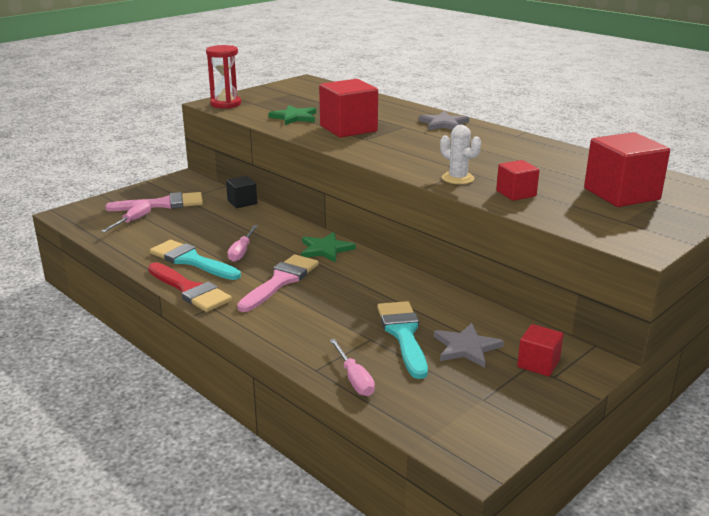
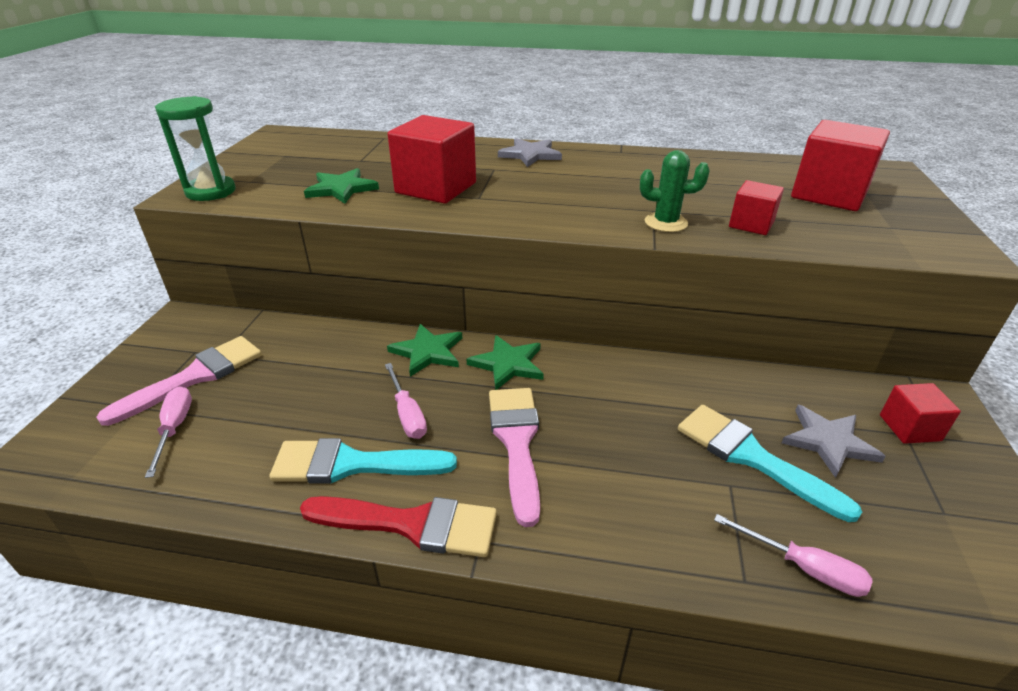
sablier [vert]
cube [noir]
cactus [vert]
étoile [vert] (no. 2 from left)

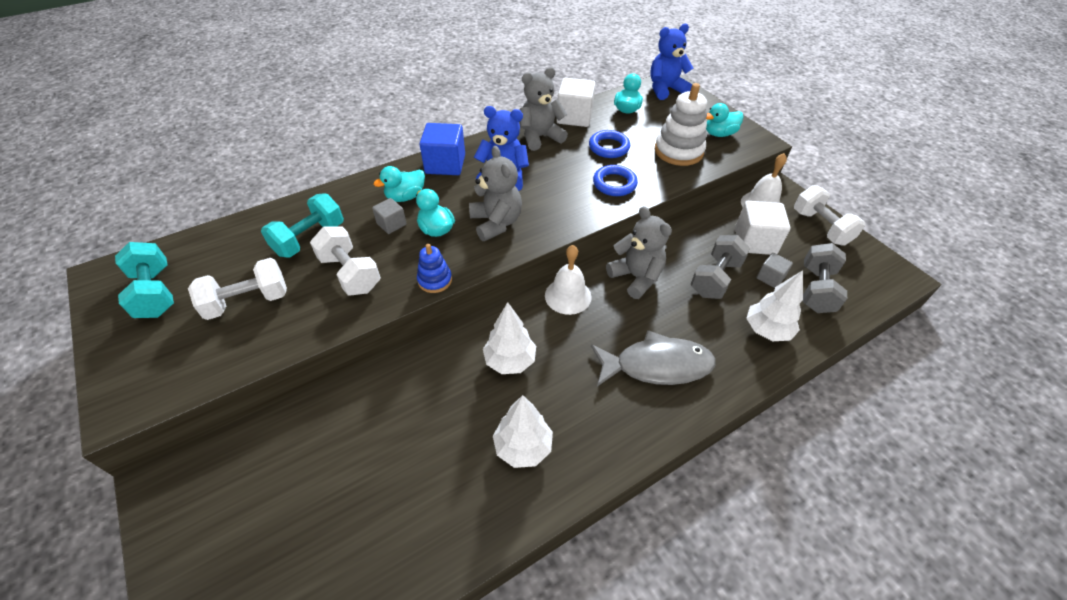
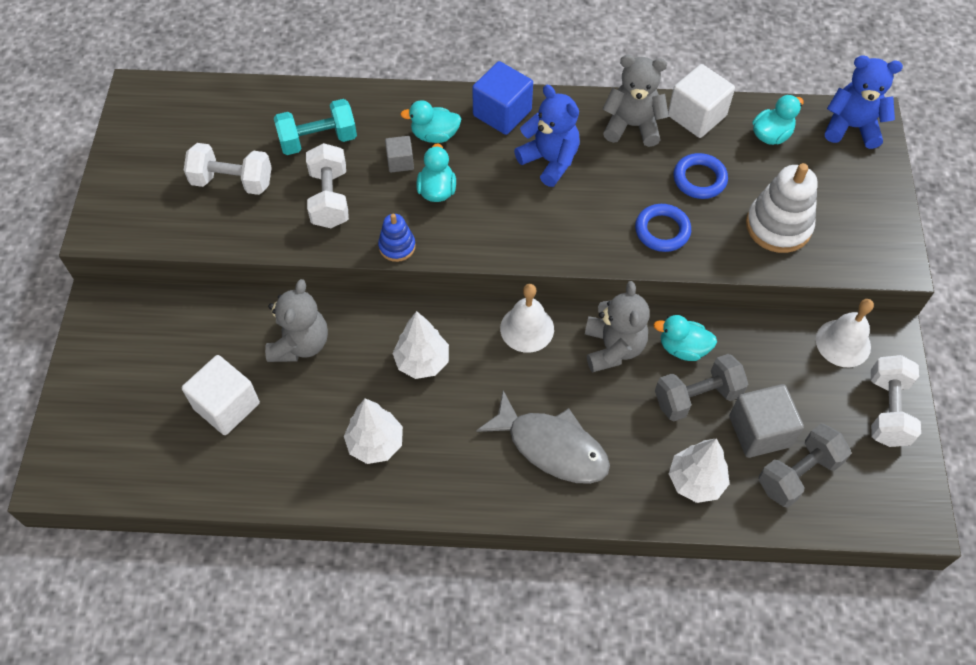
haltère [turquoise] (no. 1 from left in the first image)
ours en peluche [gris] (no. 1 from left)
canard [turquoise] (no. 3 from left)
cube [blanc] (no. 1 from left)
cube [gris] (no. 2 from left)

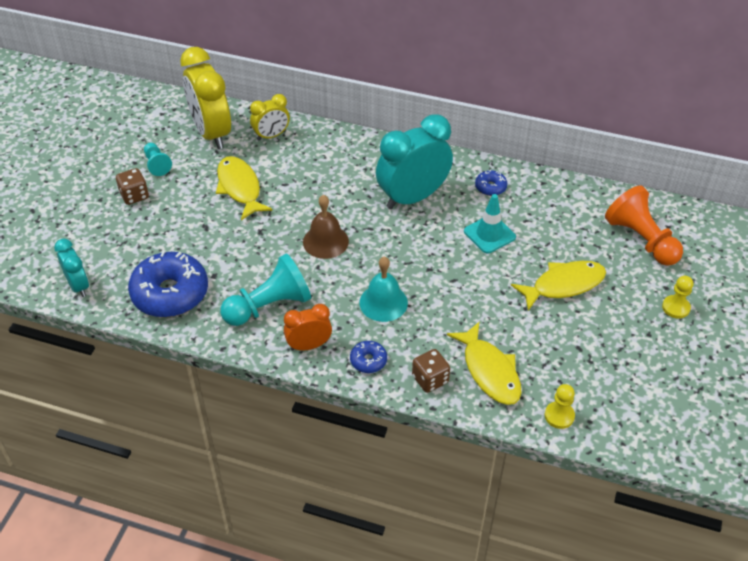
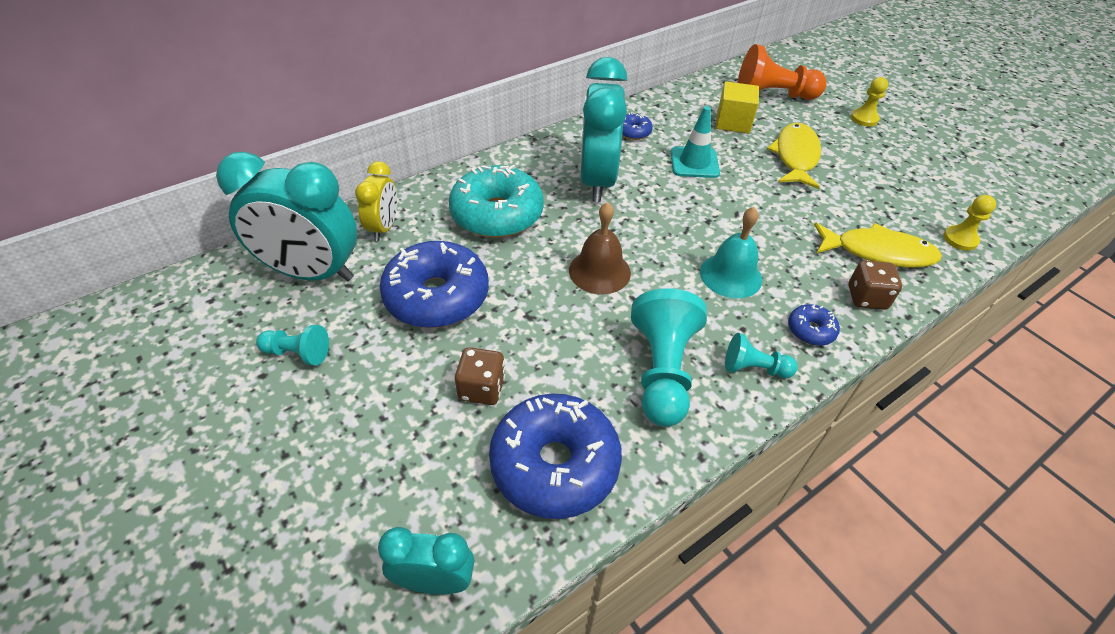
dé [marron] (no. 1 from left)
réveil [turquoise] (no. 1 from left)
beignet [bleu] (no. 1 from left)
pion [turquoise] (no. 3 from left)
beignet [turquoise]
cube [jaune]

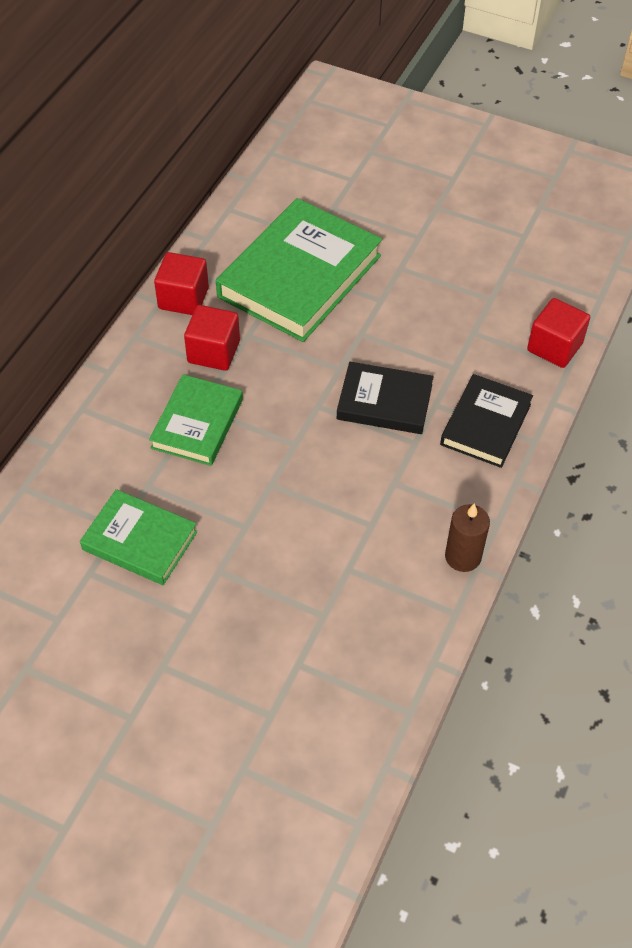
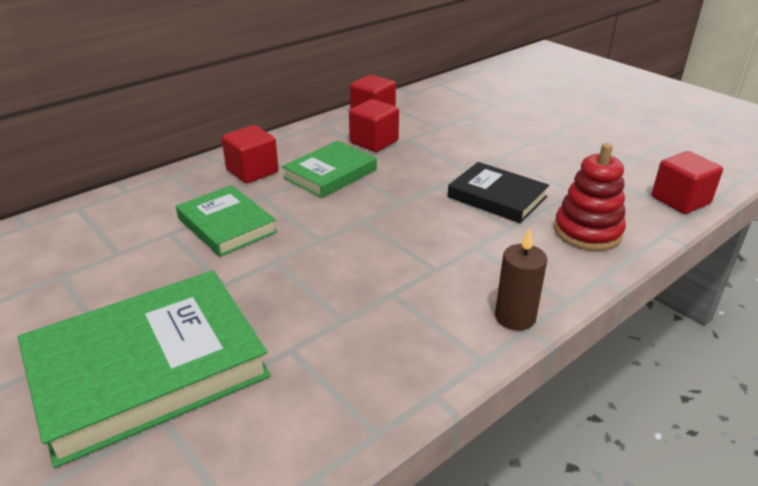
livre [vert] (no. 1 from left)
jouet à empiler [rouge]
cube [rouge] (no. 1 from left)

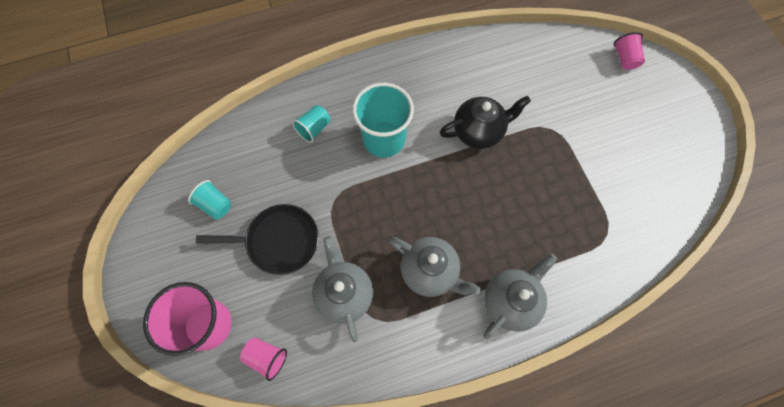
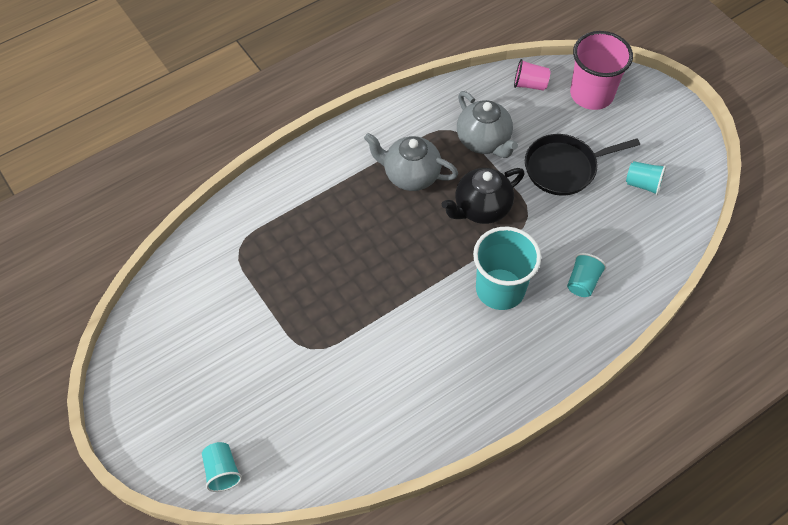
théière [noir]
théière [gris] (no. 3 from left in the first image)
gobelet [turquoise] (no. 1 from left)

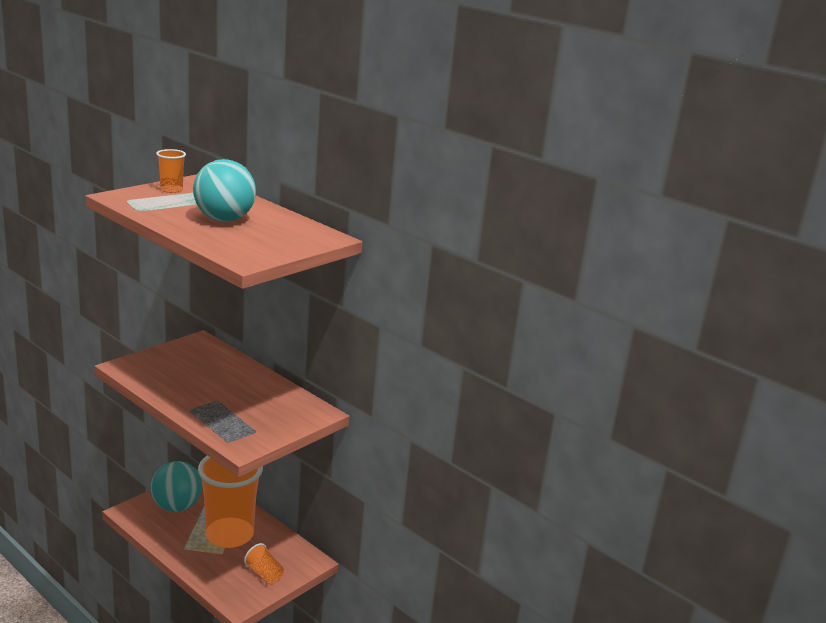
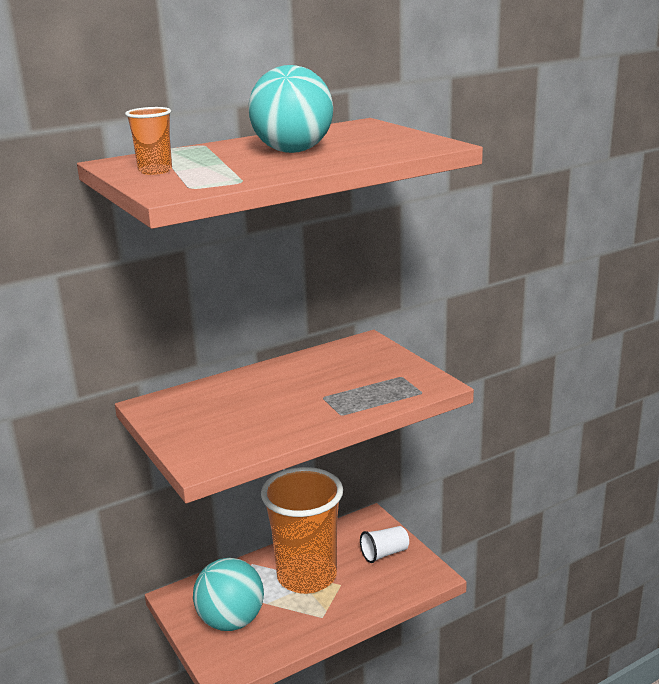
gobelet [blanc]

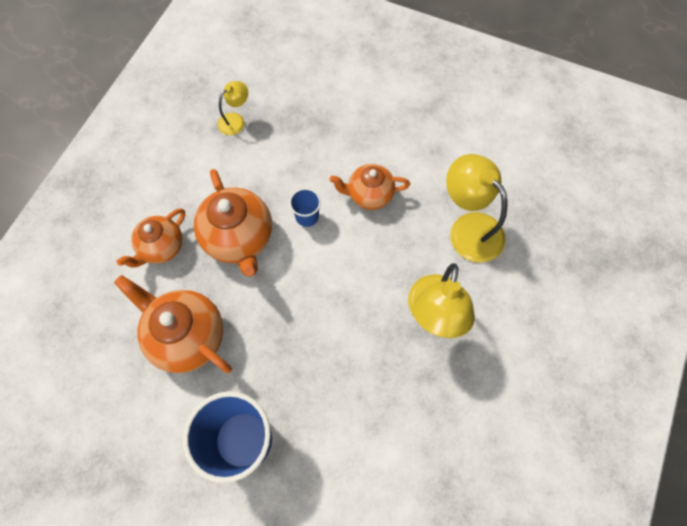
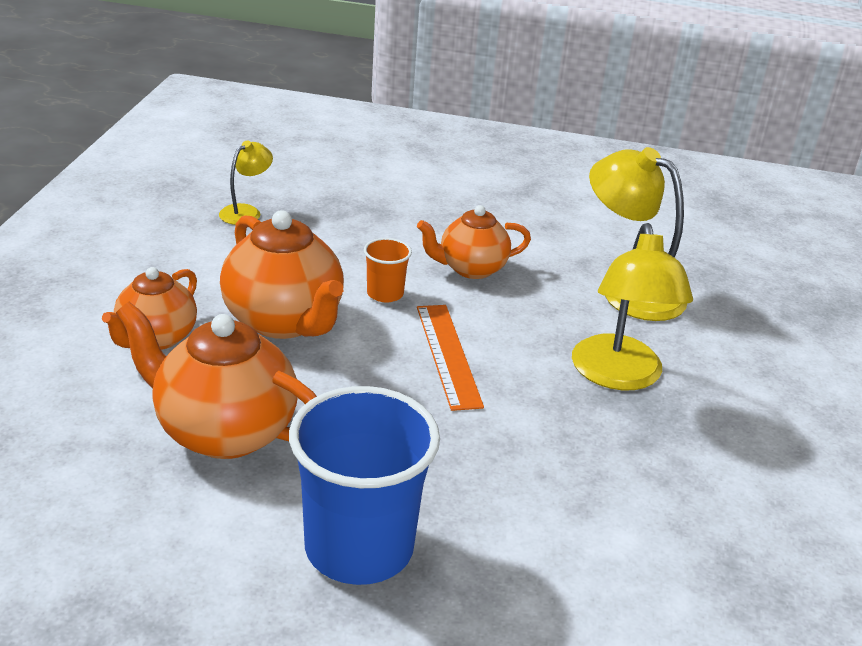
gobelet [orange]
règle [orange]

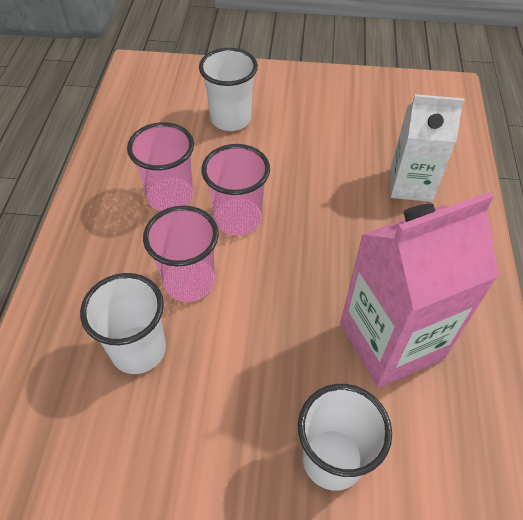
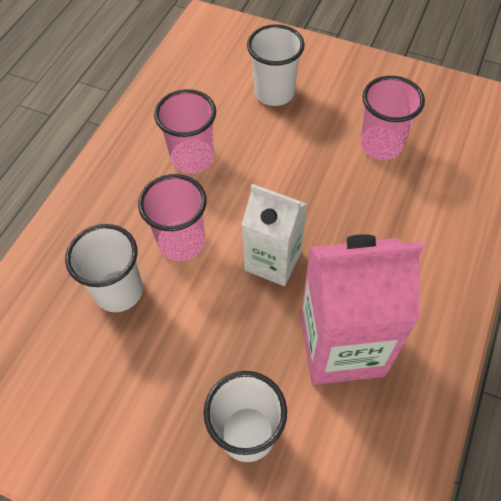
gobelet [rose] (no. 3 from left)
brique de lait [blanc]

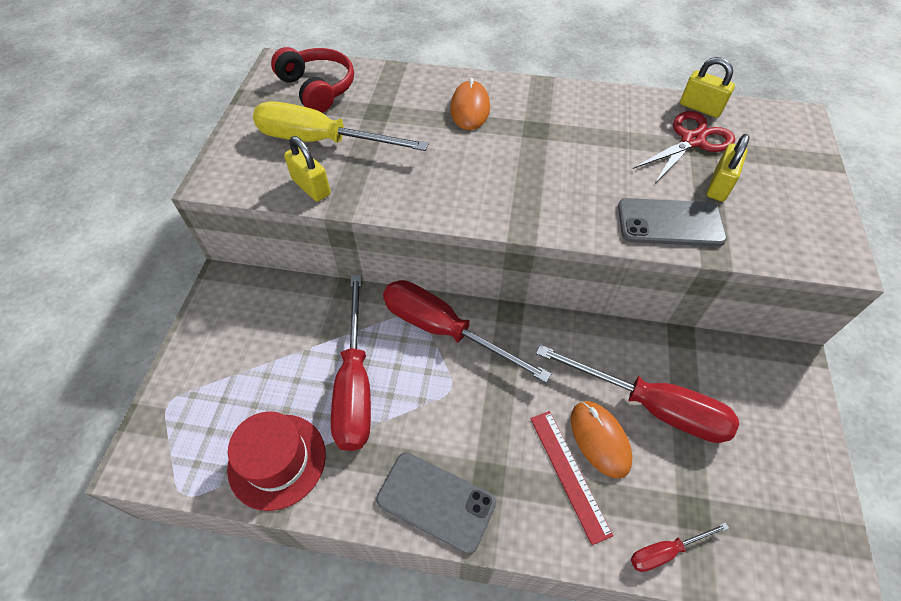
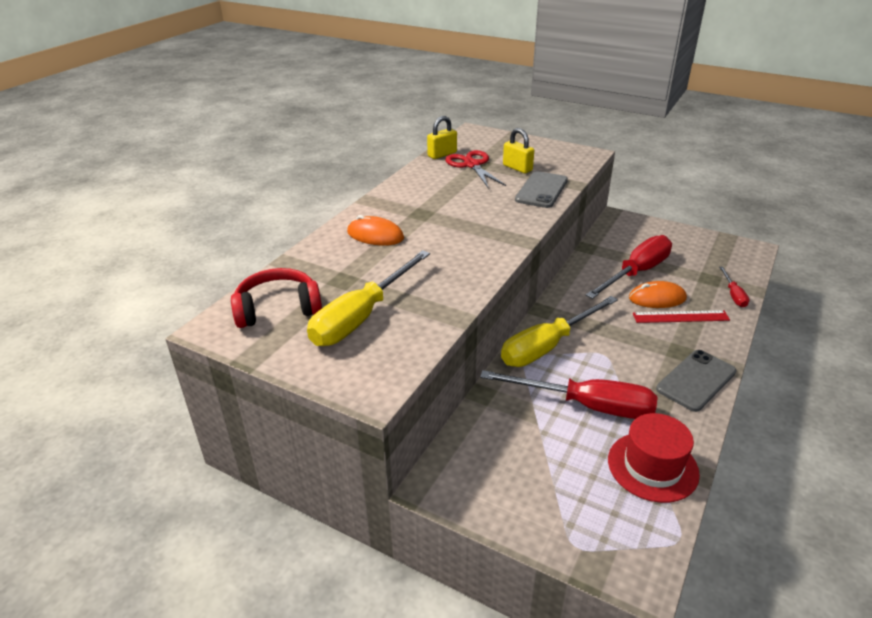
cadenas [jaune] (no. 1 from left in the first image)
tournevis [jaune] (no. 2 from left)

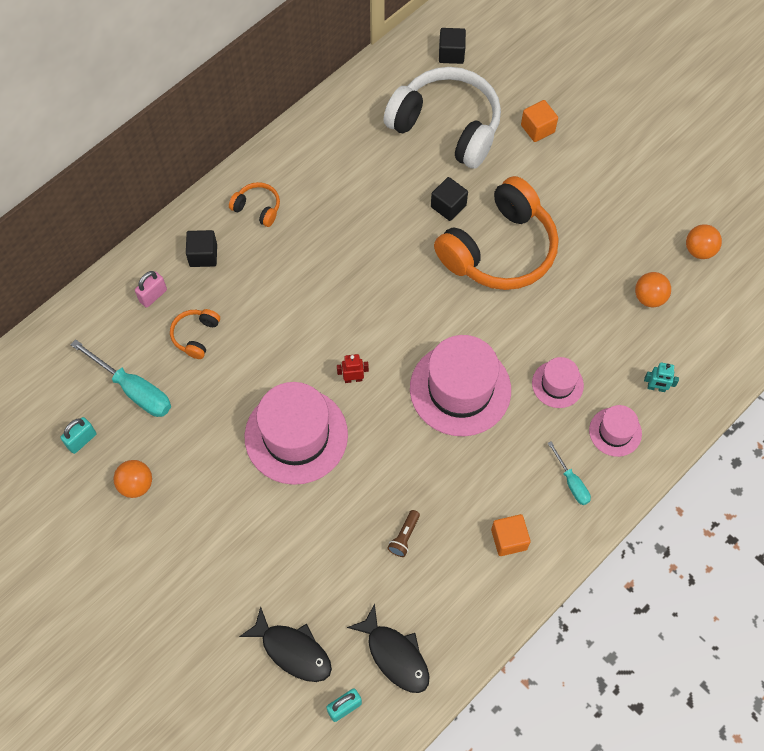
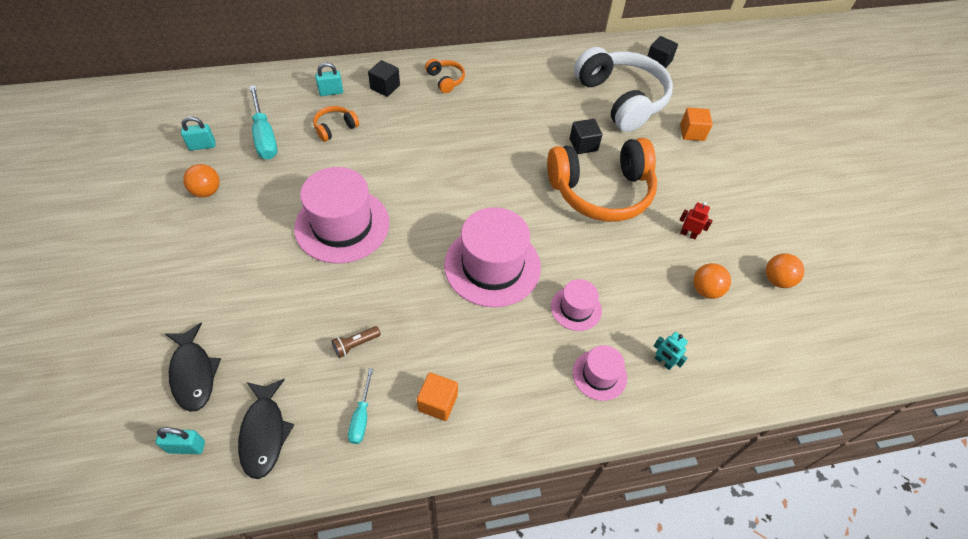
cadenas [turquoise] (no. 3 from left)
robot [rouge]
tournevis [turquoise] (no. 2 from left)

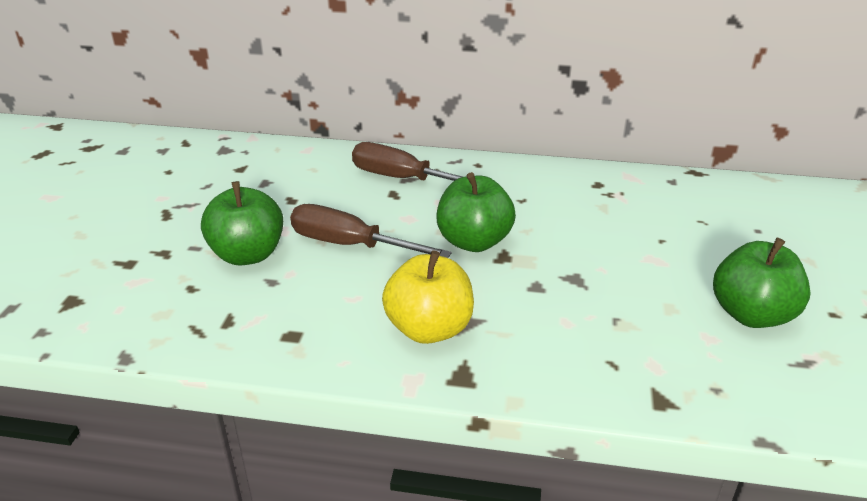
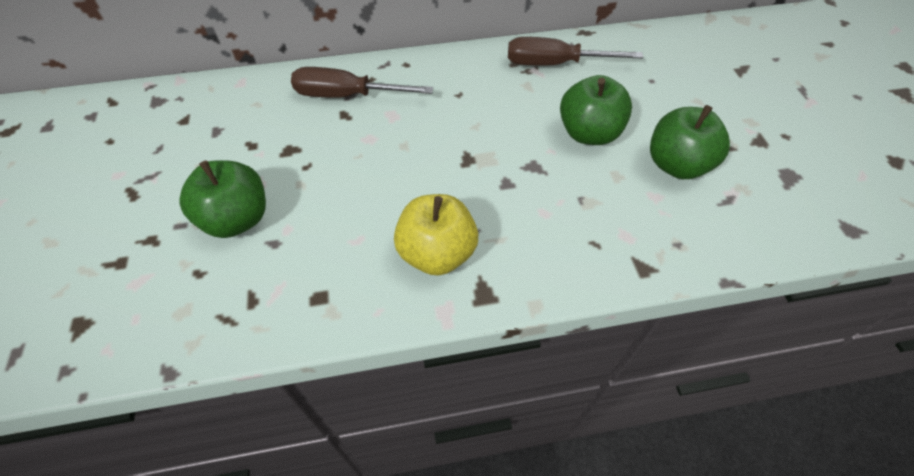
tournevis [marron] (no. 2 from left)
pomme [vert] (no. 2 from left)

